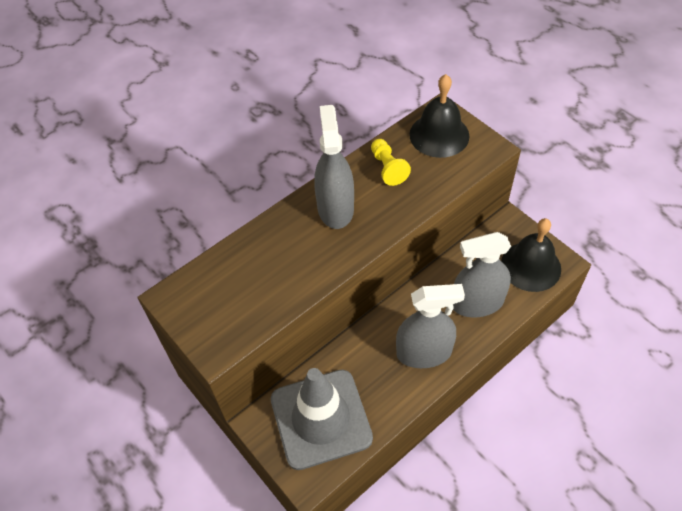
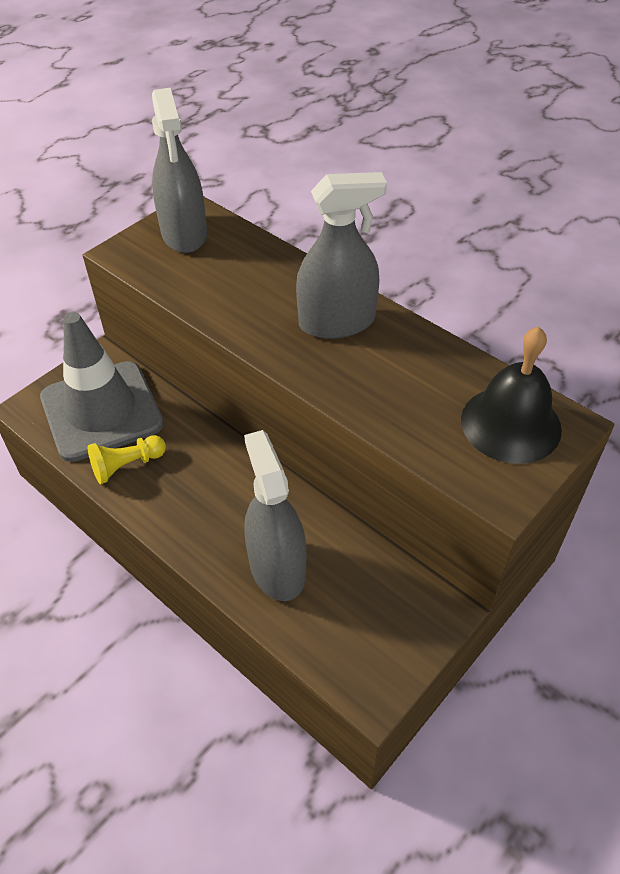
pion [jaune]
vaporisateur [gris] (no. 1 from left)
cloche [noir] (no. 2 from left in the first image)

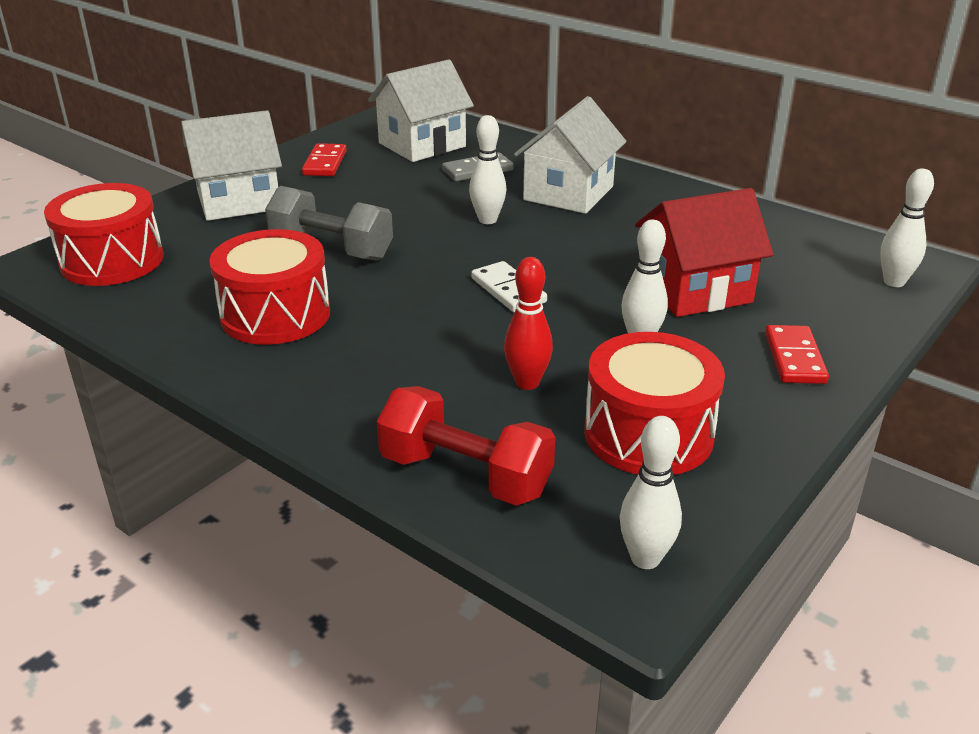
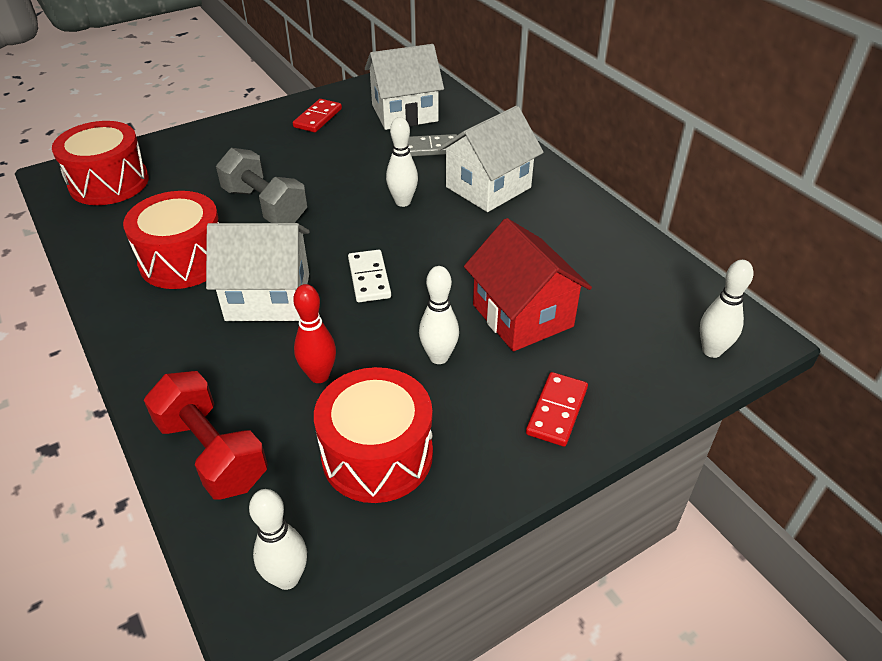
maison [blanc] (no. 1 from left)
maison [rouge]

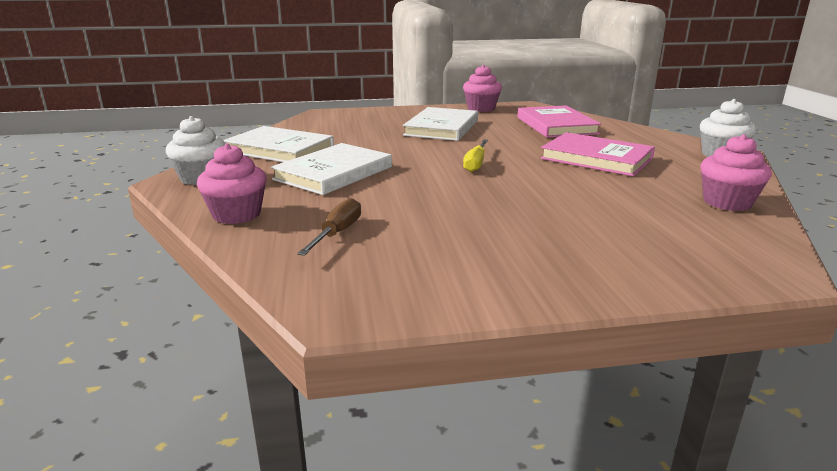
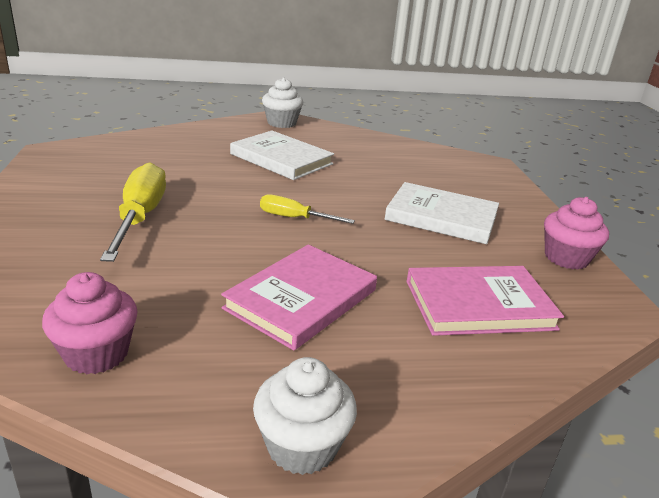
muffin [rose] (no. 1 from left in the first image)
livre [blanc] (no. 1 from left in the first image)
tournevis [marron]
tournevis [jaune] (no. 1 from left)

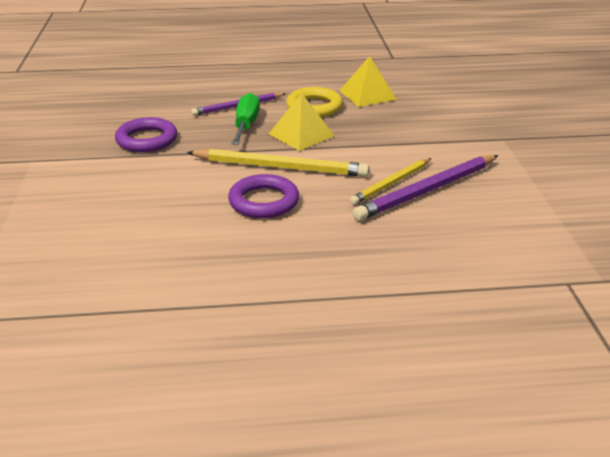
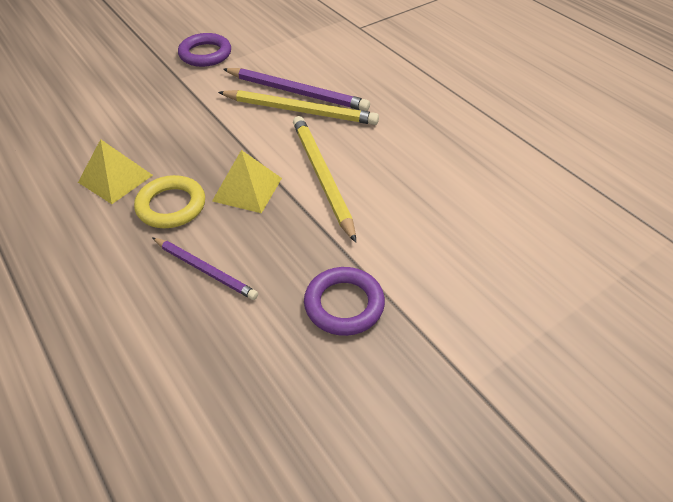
anneau [violet] (no. 1 from left)
tournevis [vert]
crayon [jaune] (no. 1 from left)

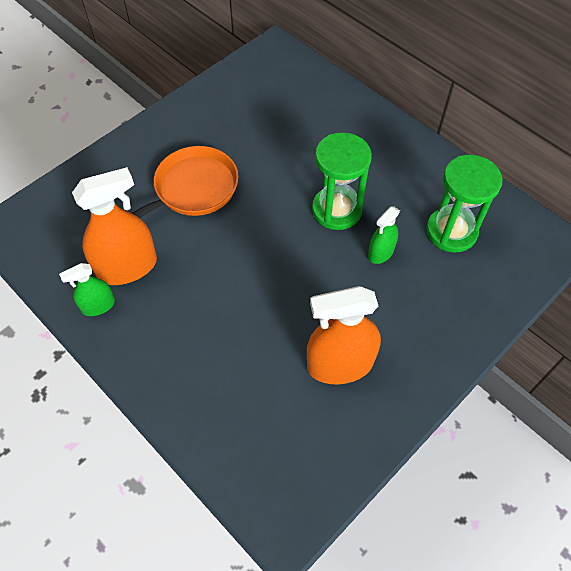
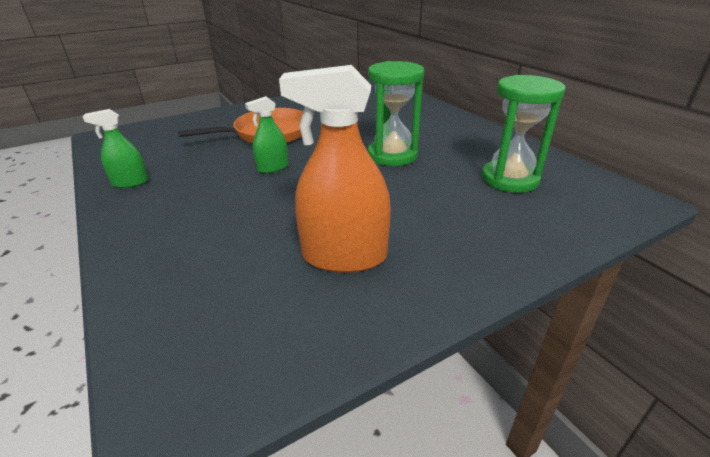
vaporisateur [orange] (no. 1 from left in the first image)
vaporisateur [vert] (no. 2 from left)

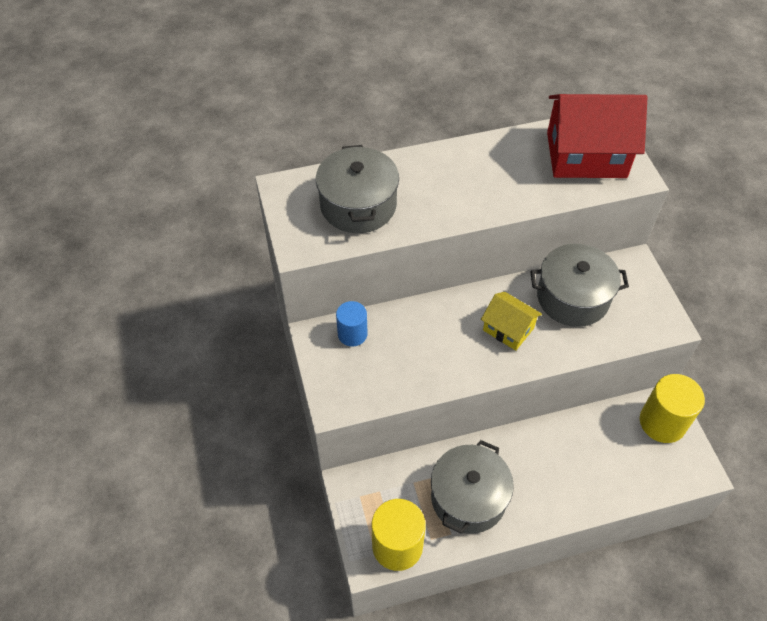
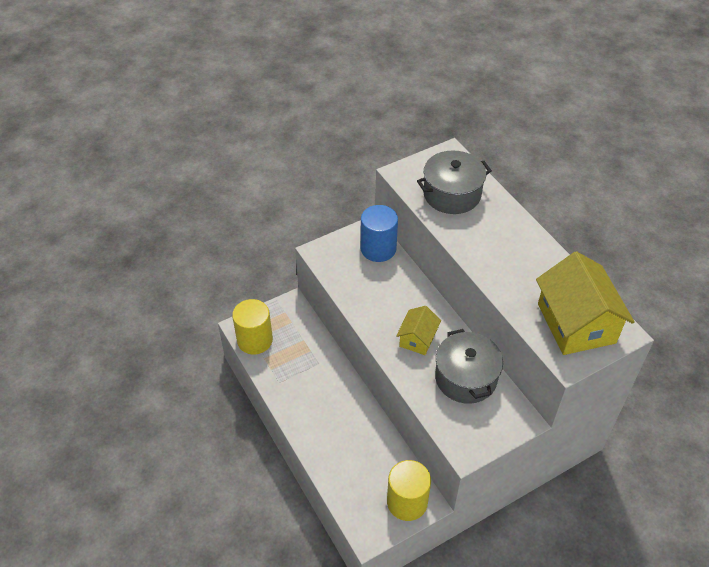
cylindre [bleu]
marmite [gris] (no. 2 from left in the first image)
maison [jaune] (no. 2 from left)

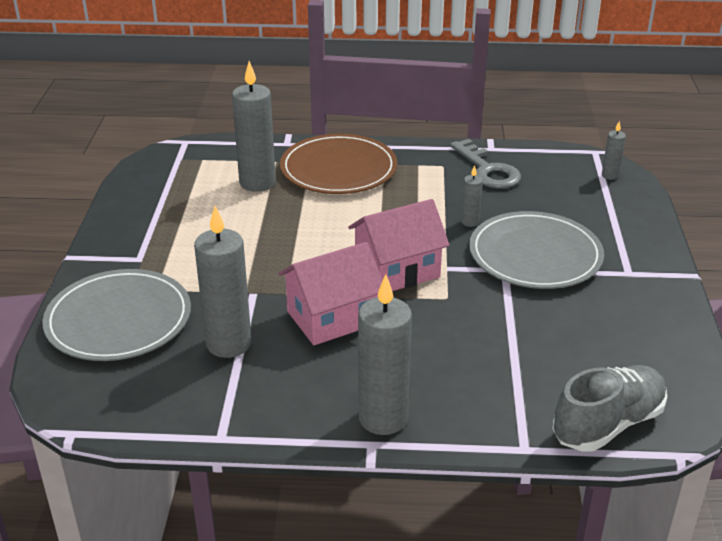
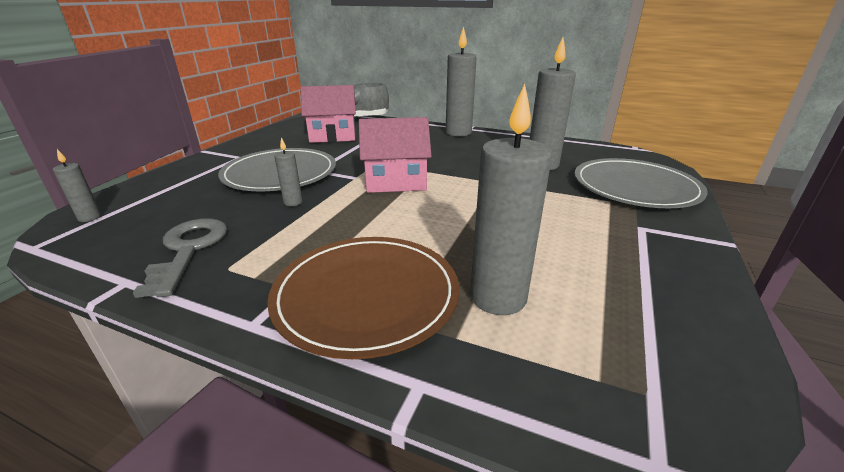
maison [rose] (no. 1 from left)

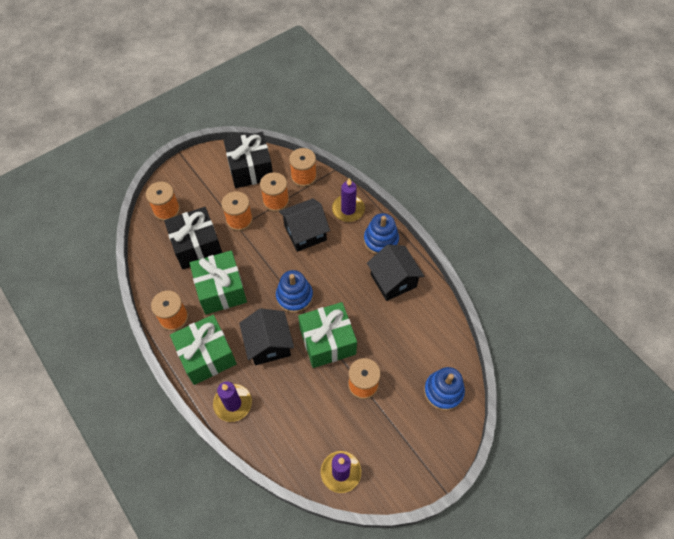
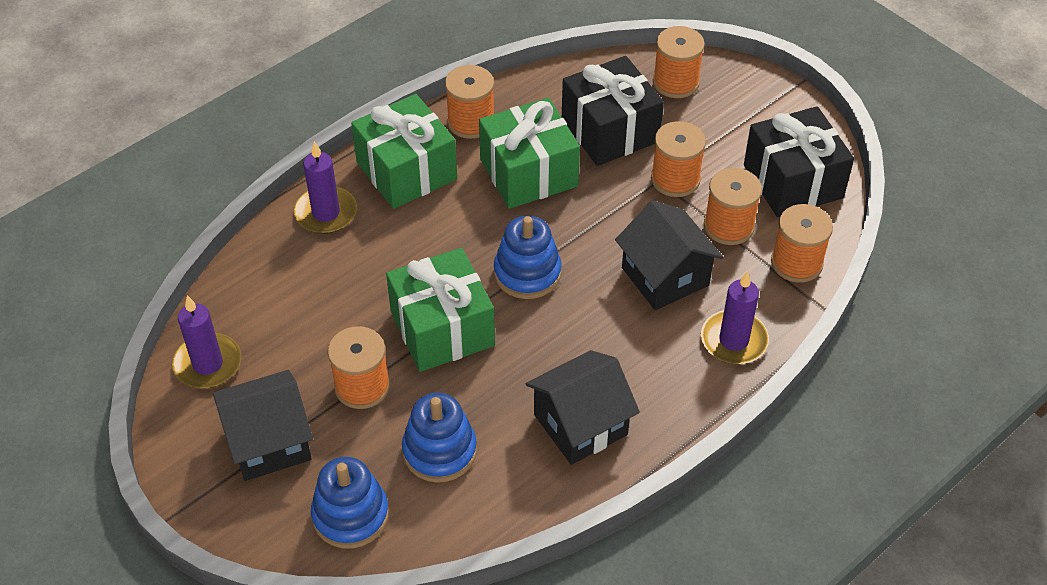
maison [noir] (no. 1 from left)
jouet à empiler [bleu] (no. 2 from left)

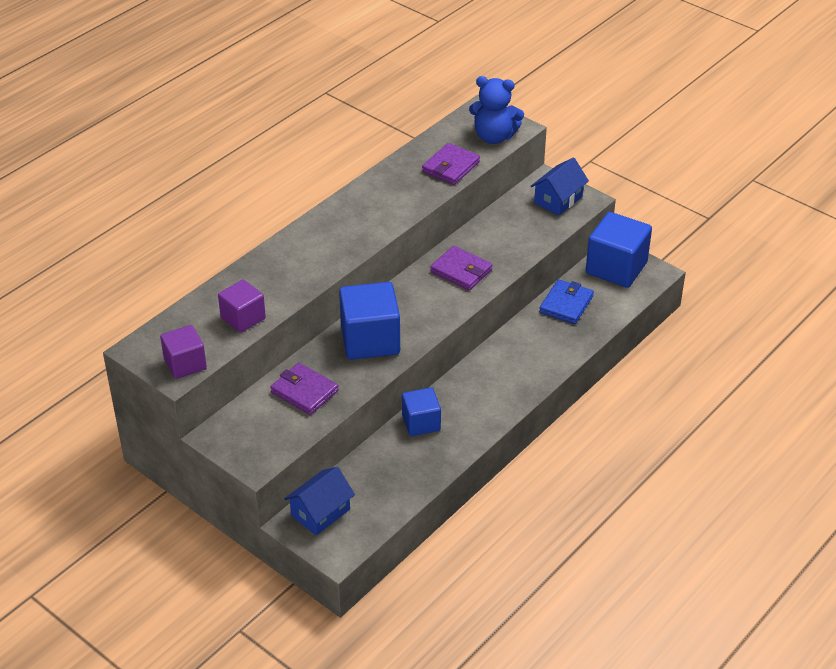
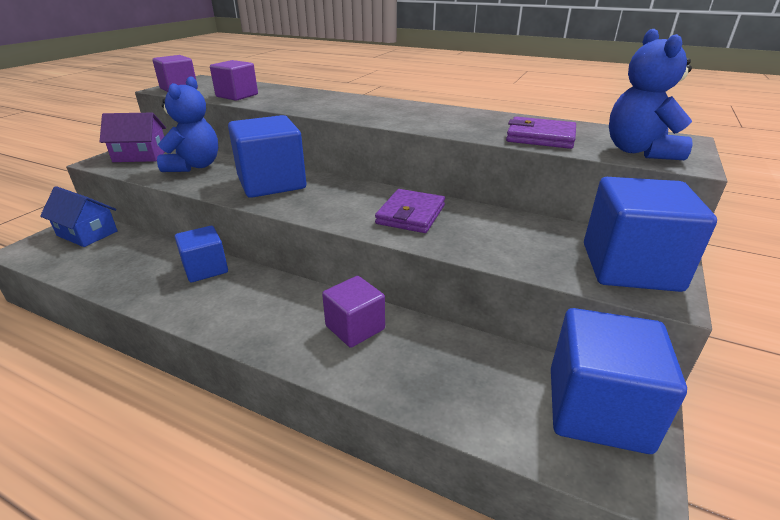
ours en peluche [bleu] (no. 1 from left)
cube [bleu] (no. 4 from left)
portefeuille [bleu]
maison [violet]
cube [violet] (no. 3 from left)

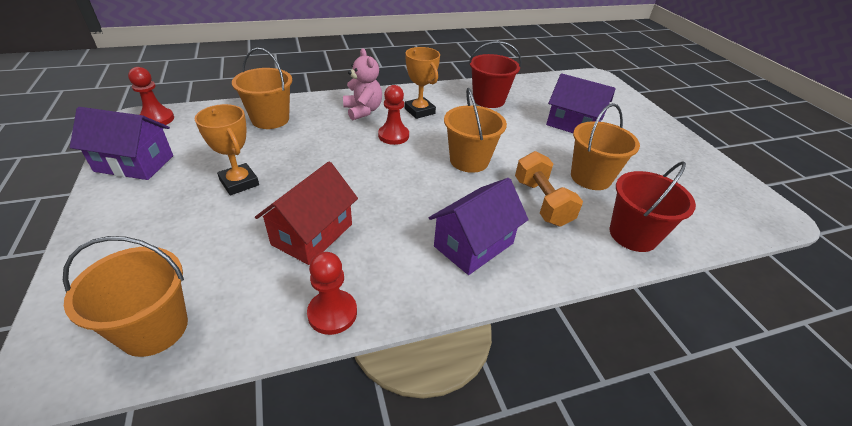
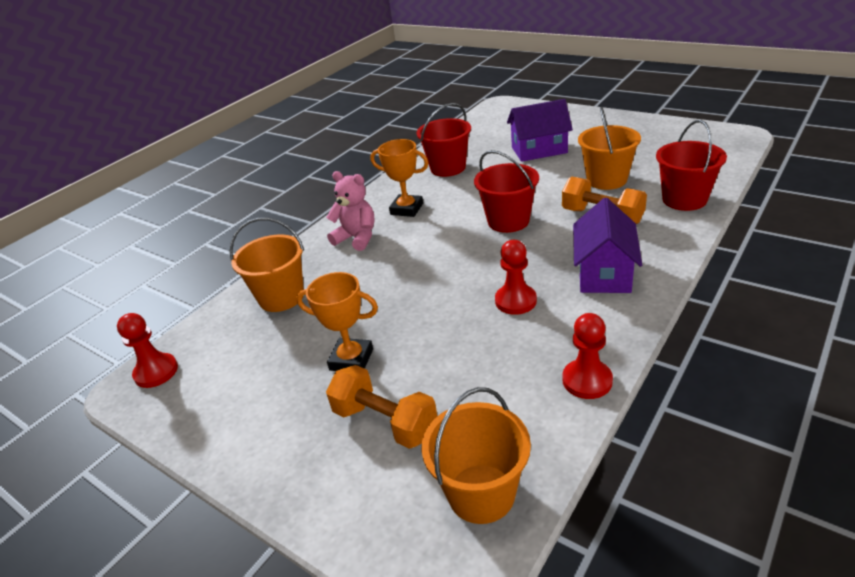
maison [violet] (no. 1 from left in the first image)
maison [rouge]
pion [rouge] (no. 2 from left)
seau [rouge] (no. 2 from left)
haltère [orange] (no. 1 from left)

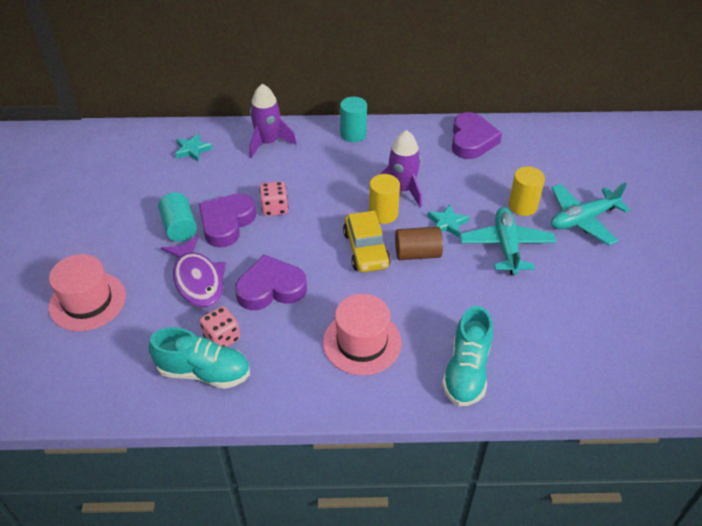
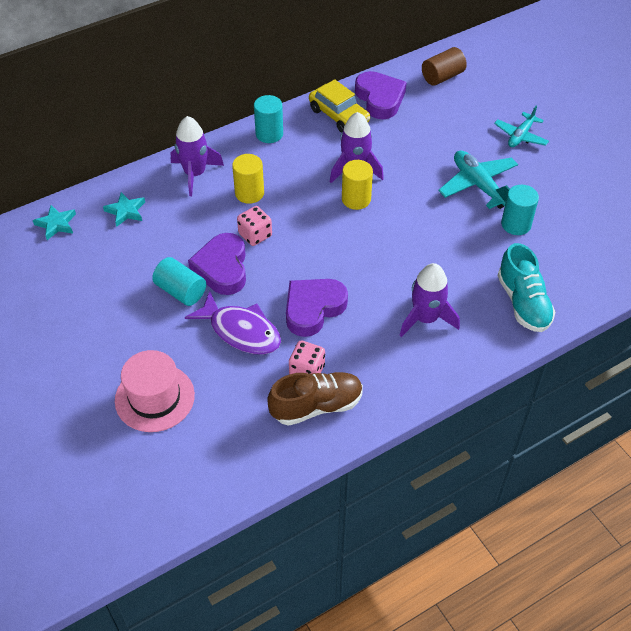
chaussure [marron]
fusée [violet] (no. 3 from left)
voiture [jaune]
cylindre [marron]
étoile [turquoise] (no. 1 from left)
cylindre [jaune] (no. 1 from left)
avion [turquoise] (no. 2 from left)
cylindre [turquoise] (no. 3 from left)

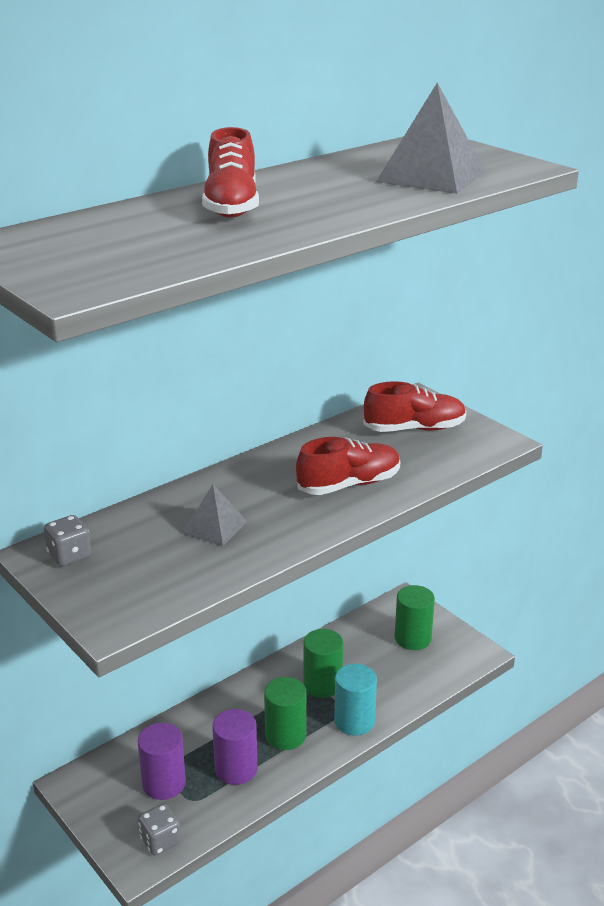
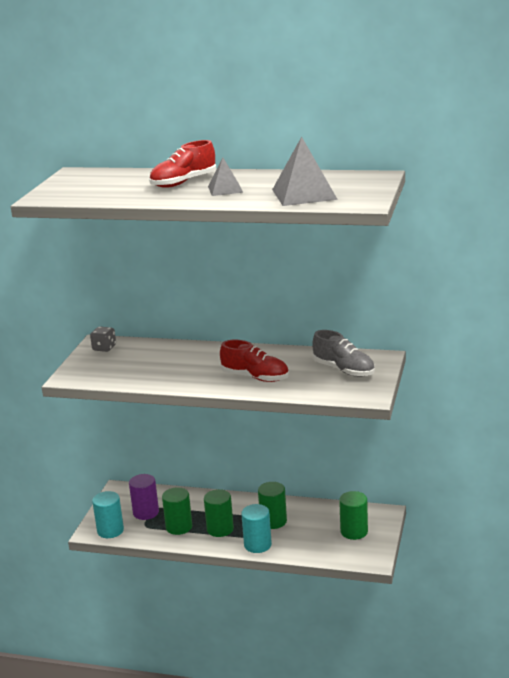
cylindre [turquoise] (no. 1 from left)
pyramide [gris] (no. 1 from left)
cylindre [vert] (no. 1 from left)
chaussure [gris]

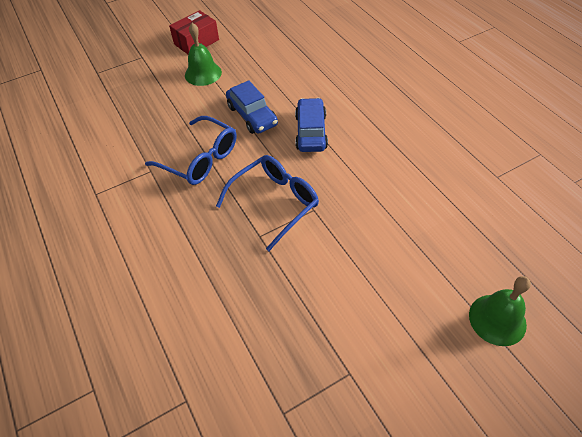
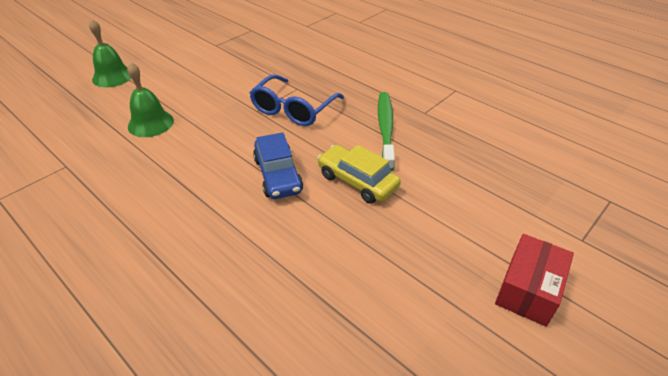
brosse à dents [vert]
cloche [vert] (no. 2 from left)
voiture [jaune]

